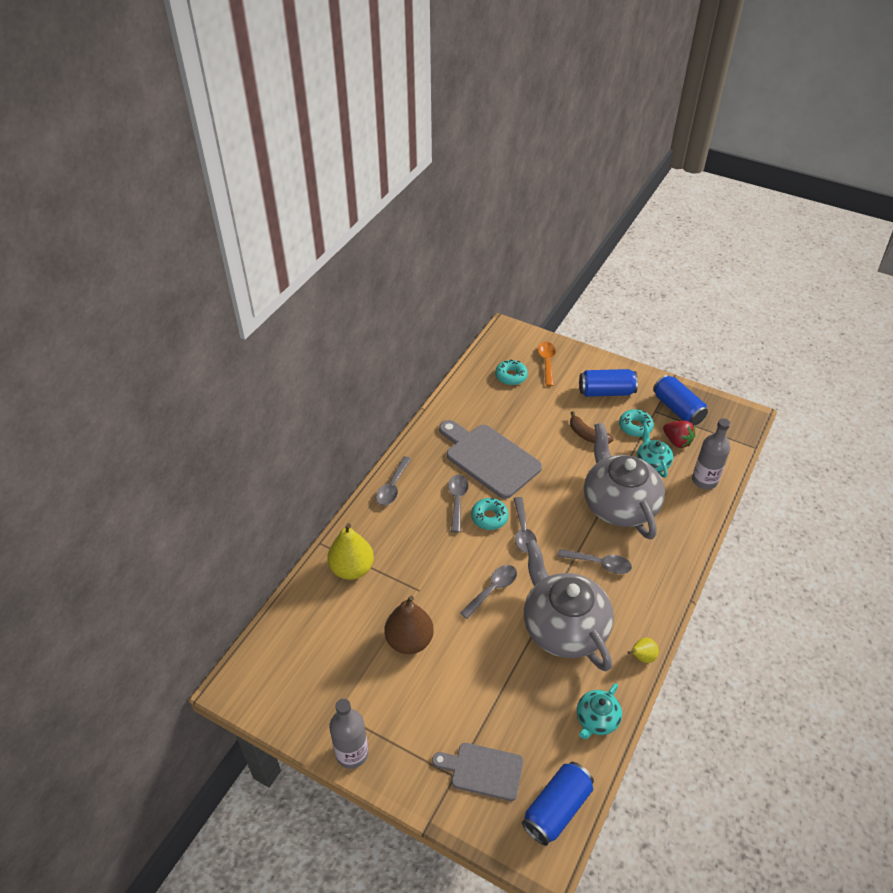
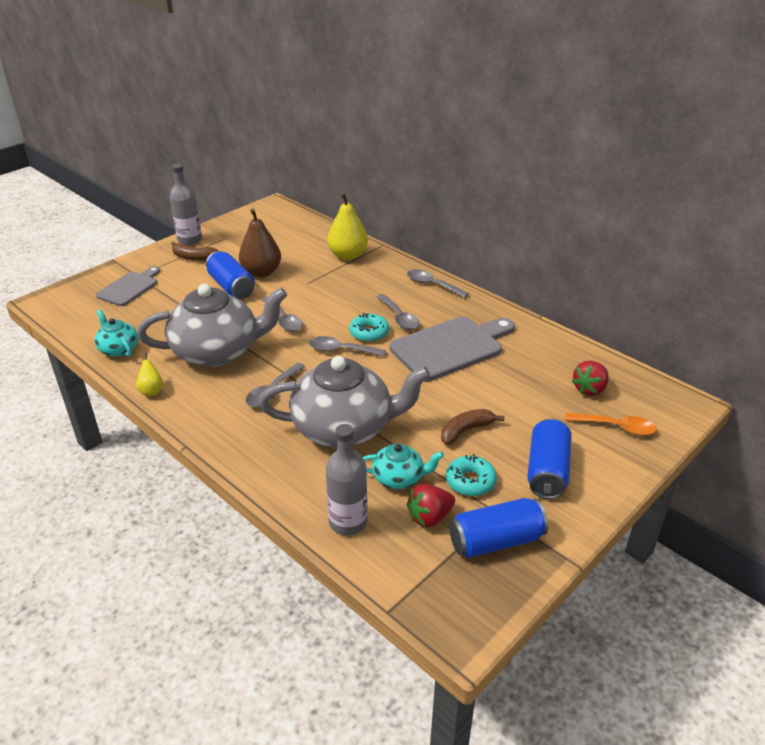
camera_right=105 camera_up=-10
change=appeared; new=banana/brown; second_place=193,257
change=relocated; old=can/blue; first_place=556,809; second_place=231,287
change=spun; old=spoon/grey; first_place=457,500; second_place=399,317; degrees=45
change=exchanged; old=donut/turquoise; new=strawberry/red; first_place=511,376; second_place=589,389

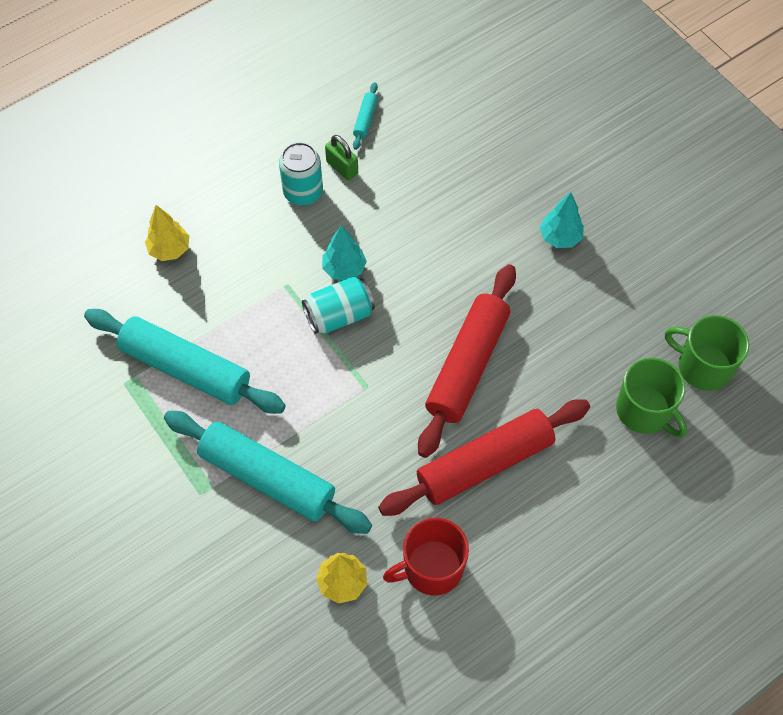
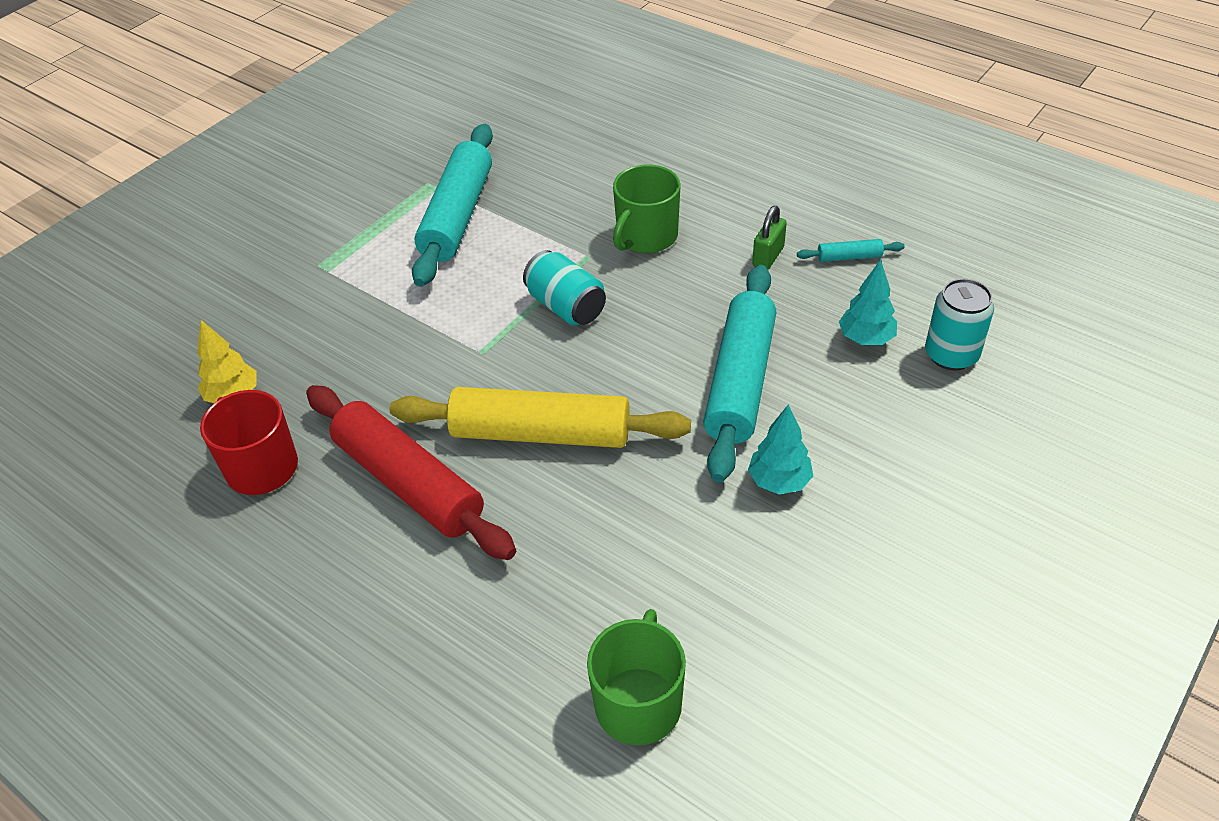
camera_right=75 camera_up=-15
change=colour; old=rolling pin/red; new=rolling pin/yellow; first_place=467,366; second_place=540,433
change=relocated; old=mug/green; first_place=644,411; second_place=646,237
change=relocated; old=rolling pin/turquoise; first_place=267,478; second_place=740,381
change=relocated; old=tree/turquoise; first_place=344,269; second_place=865,339
change=relocated; old=can/turquoise; first_place=303,192; second_place=951,355
change=missing; old=tree/yellow; first_place=169,249

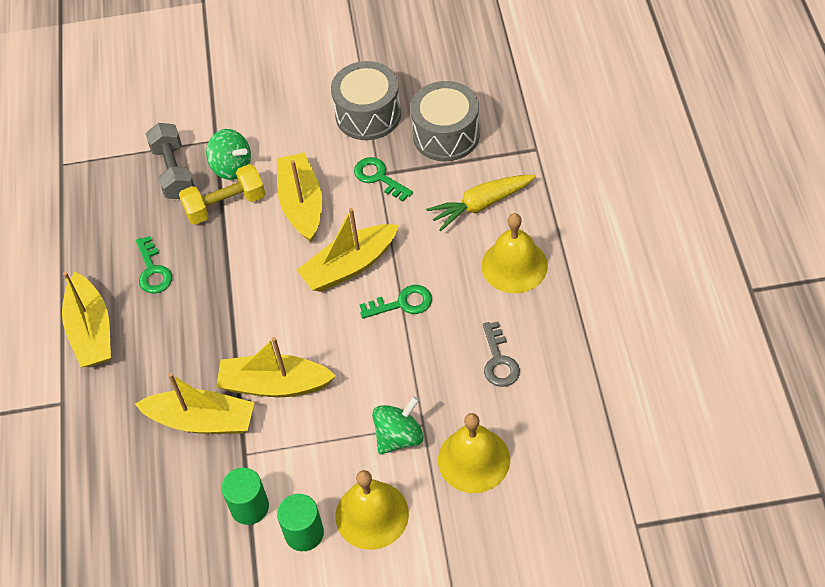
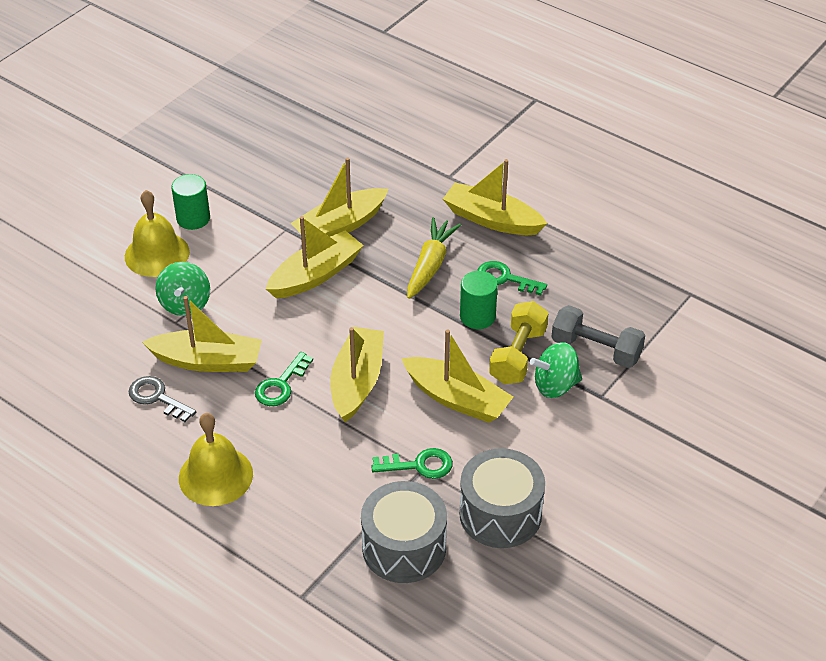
camera_right=130 camera_up=-10
change=appeared; new=boat/yellow; second_place=207,361
change=relocated; old=carrot/yellow; first_place=481,205; second_place=430,265
change=relocated; old=cylinder/green; first_place=249,507; second_place=477,317
change=missing; old=bell/yellow; first_place=474,459

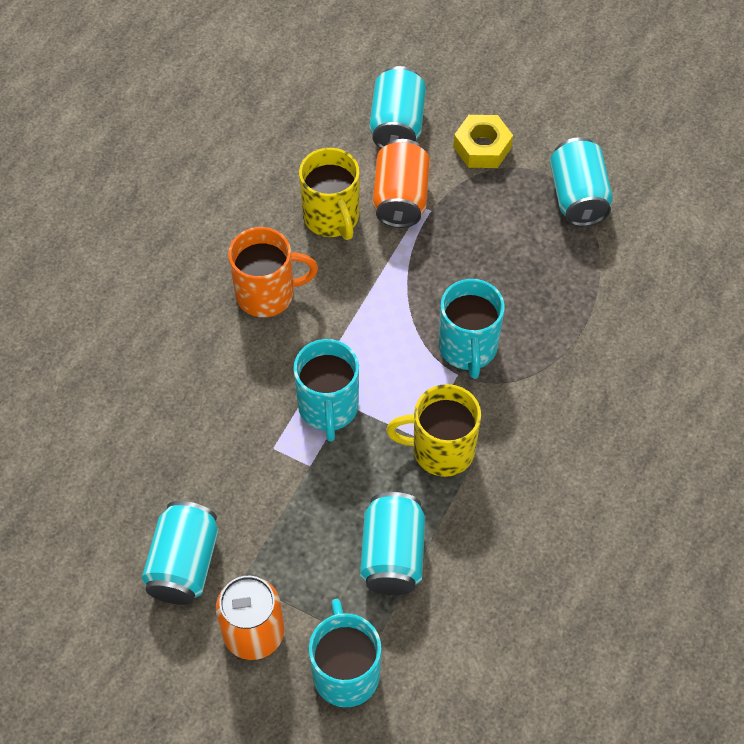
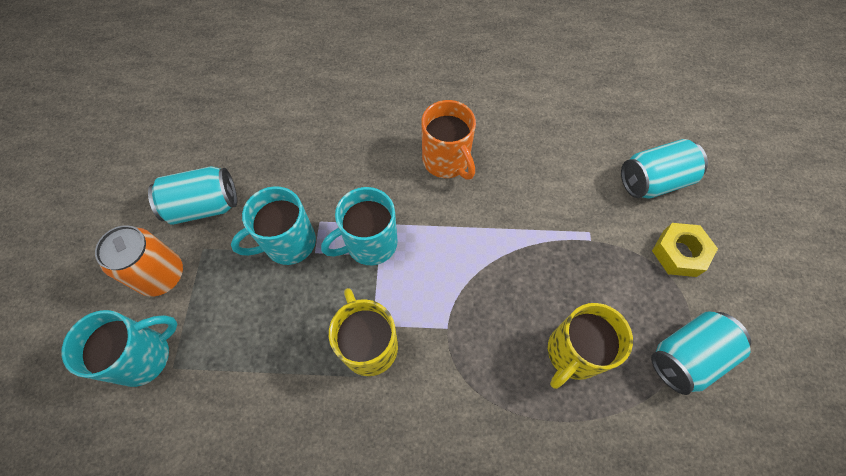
camera_right=65 camera_up=5
change=relocated; old=mug/turquoise; first_place=468,348; second_place=288,243
change=relocated; old=mug/yellow; first_place=332,218; second_place=573,353
change=missing; old=can/turquoise; first_place=392,555
change=missing; old=can/orange; first_place=401,198

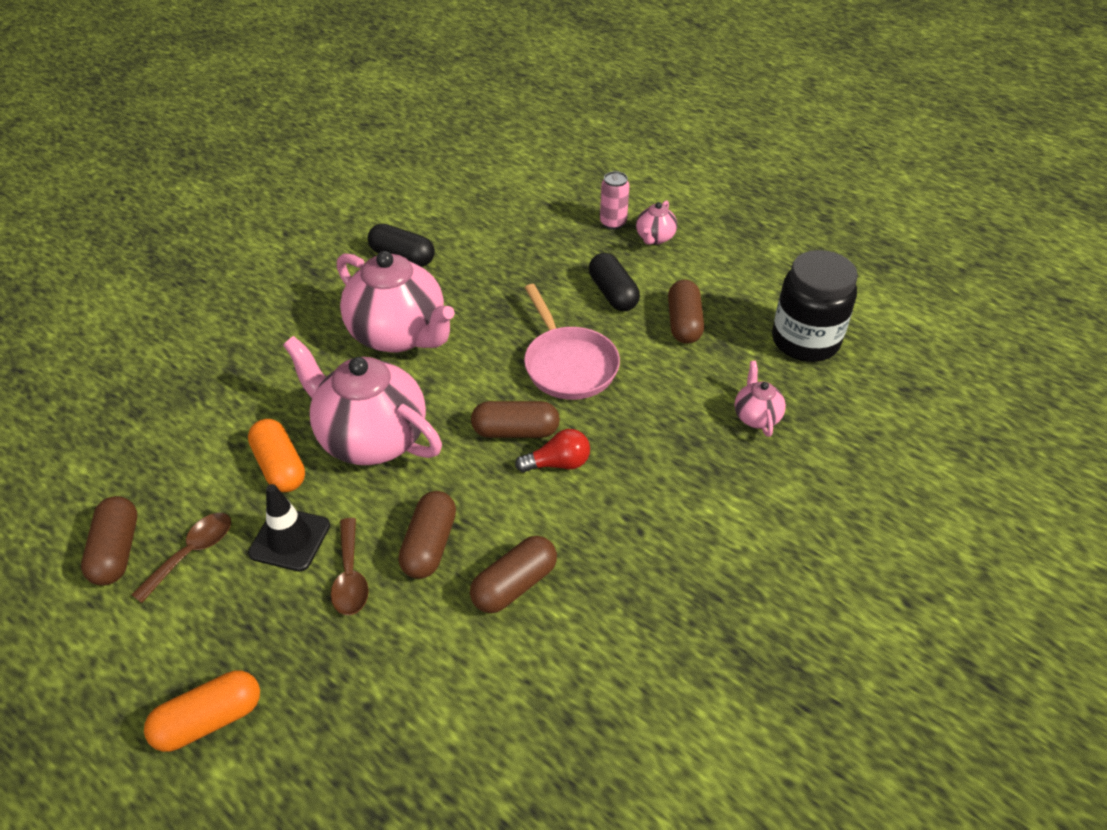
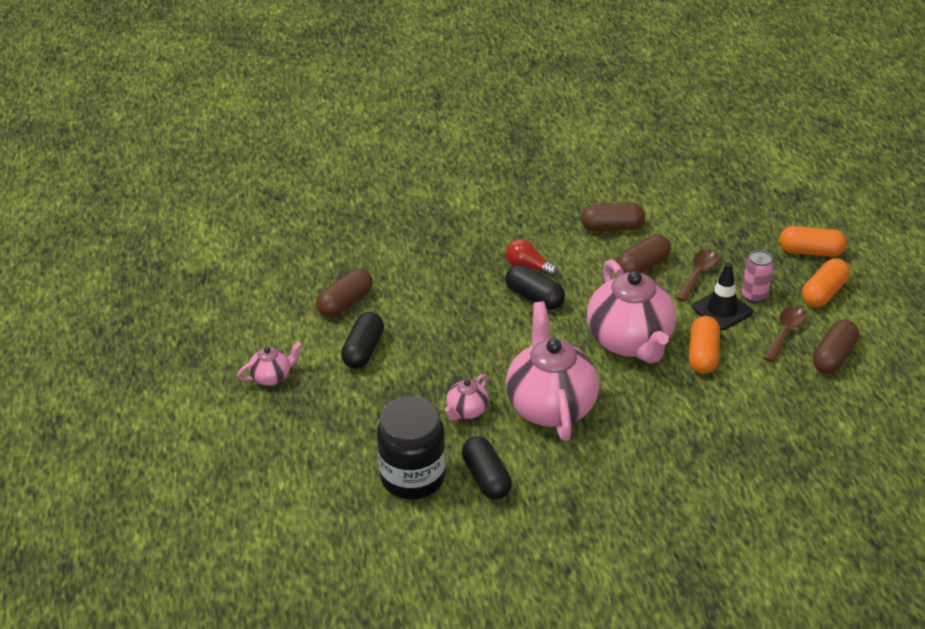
camera_right=-140 camera_up=-5
change=relocated; old=jar/black; first_place=805,341; second_place=412,477
change=relocated; old=teapot/pink; first_place=756,416; second_place=466,411
change=colour; old=capsule/brown; new=capsule/black; first_place=515,431; second_place=534,297
change=relocated; old=can/pink; first_place=613,223; second_place=754,296
change=spun; old=spoon/brown; first_place=192,553; second_place=786,332; degrees=135
change=appeared; new=capsule/orange; second_place=823,293
change=missing; old=pan/pink; first_place=568,364

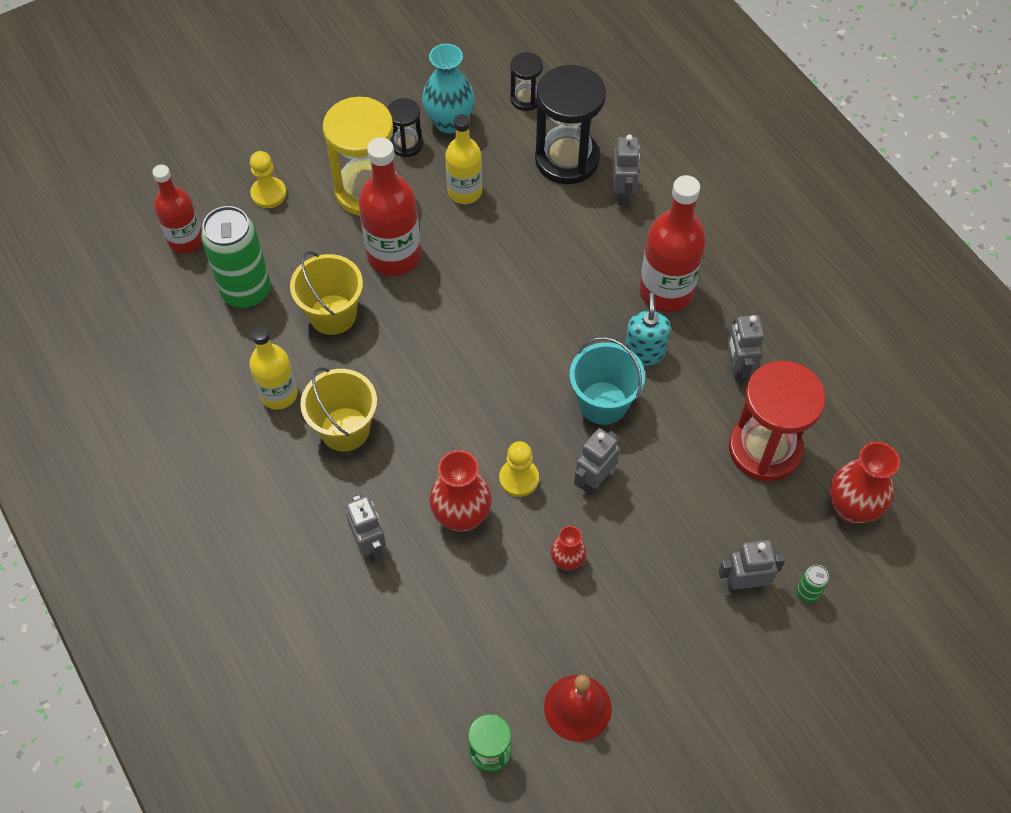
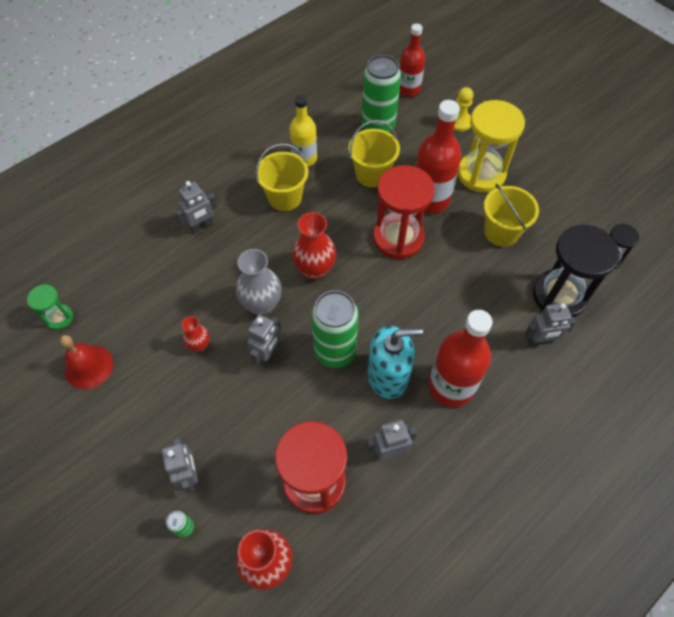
camera_right=80 camera_up=0
change=exchanged; old=pawn/yellow; new=vase/grey; first_place=519,478; second_place=262,304
change=spun; old=robot/grey; first_place=594,479; second_place=268,354; degrees=90
change=relocated; old=vase/red; first_place=461,516; second_place=315,270
change=exchanged; old=bucket/turquoise; new=can/green; first_place=603,403; second_place=335,352
change=size; old=soap dispenser/turquoise; first_place=644,352; second_place=388,376; factor=1.5
change=appeared; new=hourglass/red; second_place=398,238
change=exchanged; old=bottle/yellow; new=bucket/yellow; first_place=464,192; second_place=501,232
change=missing; old=hourglass/black; first_place=406,144
change=missing; old=vase/turquoise; first_place=449,122

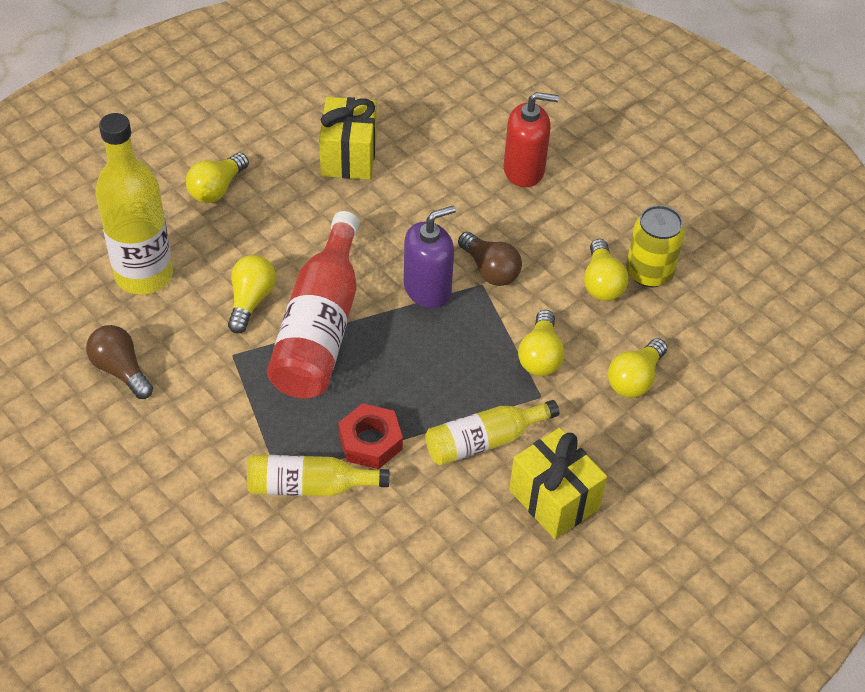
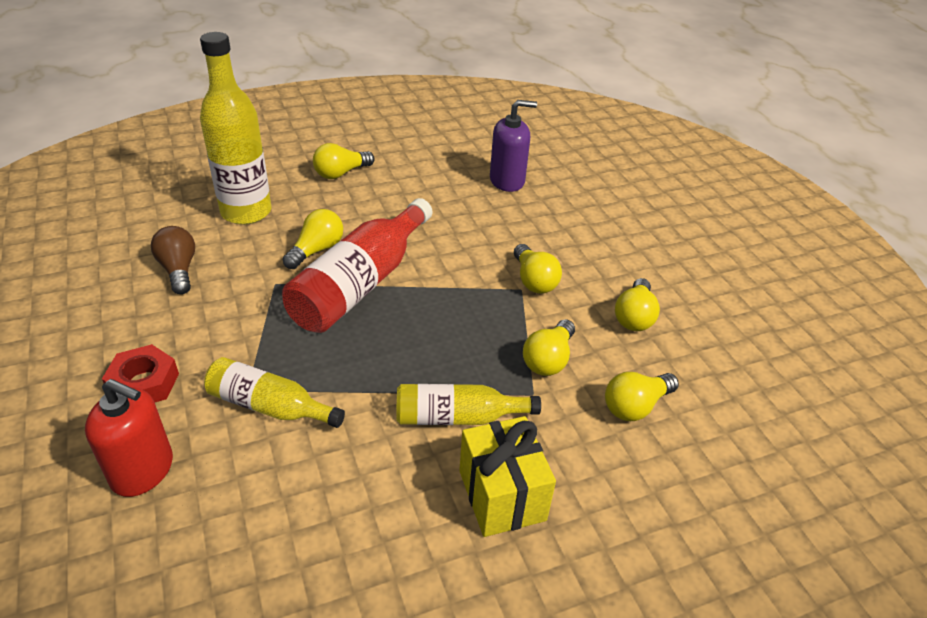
camera_right=20 camera_up=-10
change=relocated; old=soap dispenser/red; first_place=524,170; second_place=143,470
change=relocated; old=nut/red; first_place=370,442; second_place=144,383
change=relocated; old=soap dispenser/purple; first_place=427,289; second_place=507,181
change=colour; old=light bulb/brown; new=light bulb/yellow; first_place=490,270; second_place=534,280
change=missing; old=gift/yellow; first_place=348,156
change=missing; old=can/yellow; first_place=649,272

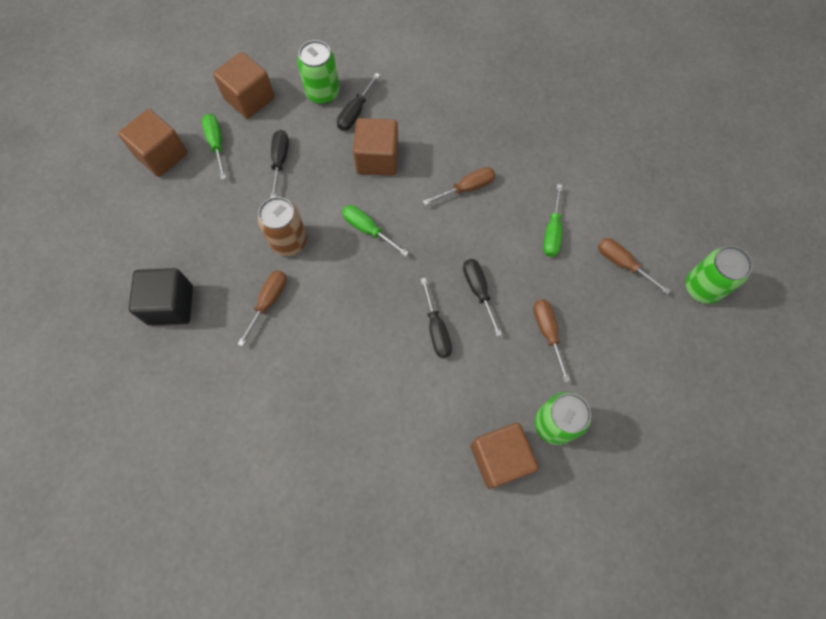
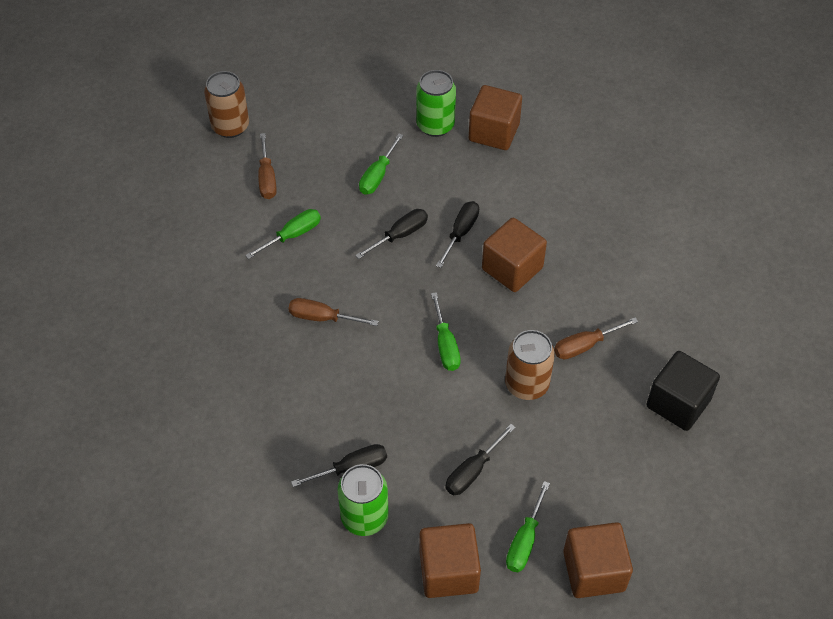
camera_right=-140 camera_up=-15
change=colour; old=can/green; new=can/brown; first_place=702,287; second_place=230,126
change=spun; old=screwdriver/black; first_place=478,291; second_place=400,235; degrees=-150
change=colour; old=screwdriver/brown; new=screwdriver/green; first_place=547,333; second_place=378,175
change=relocated; old=cube/brown; first_place=377,159; second_place=512,268

